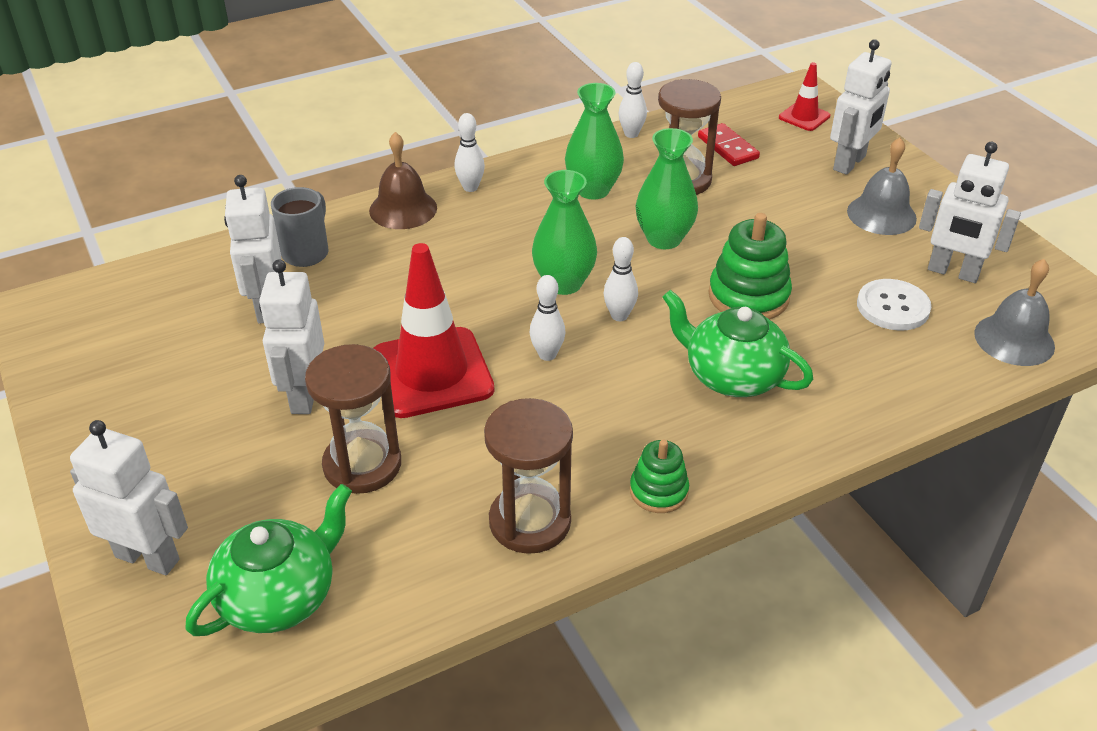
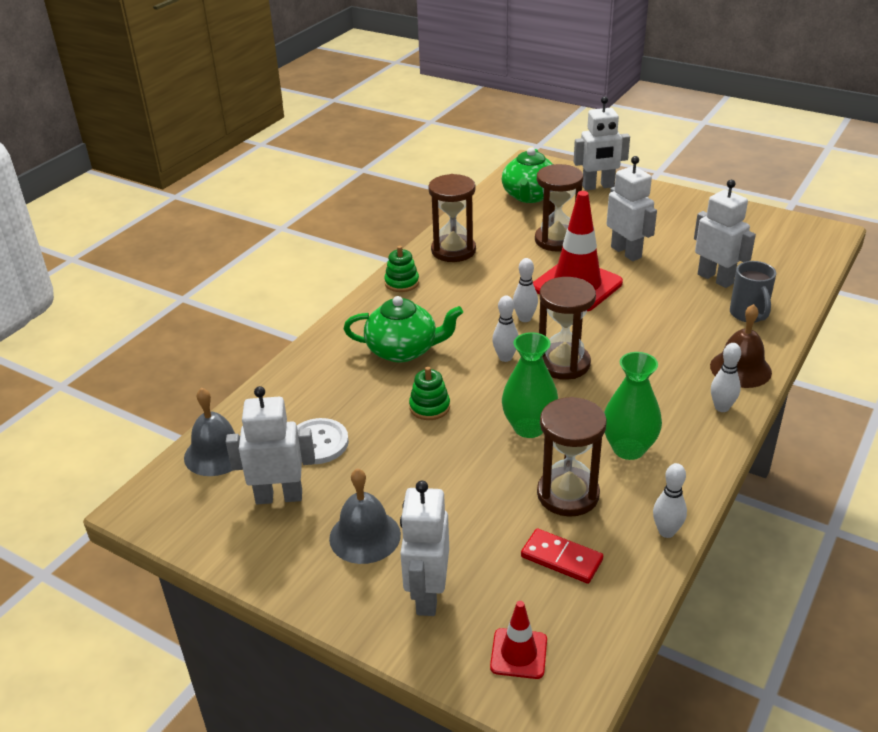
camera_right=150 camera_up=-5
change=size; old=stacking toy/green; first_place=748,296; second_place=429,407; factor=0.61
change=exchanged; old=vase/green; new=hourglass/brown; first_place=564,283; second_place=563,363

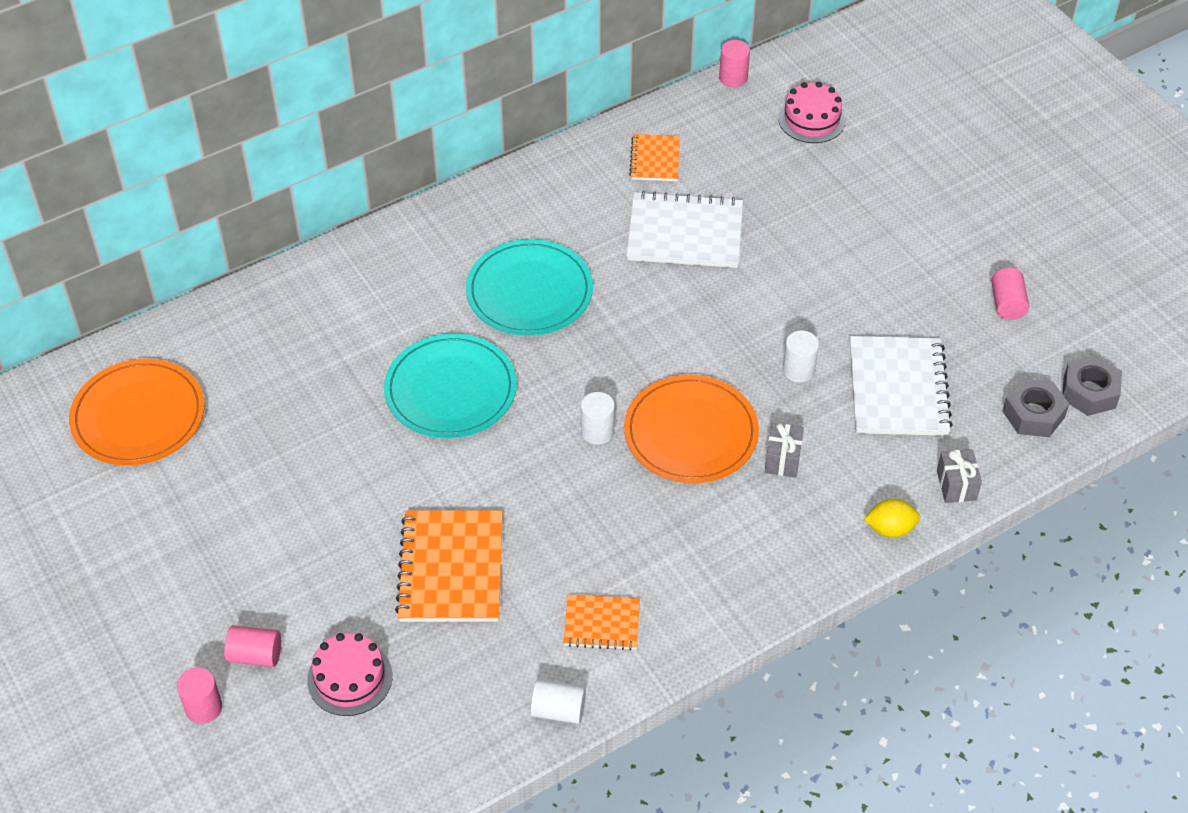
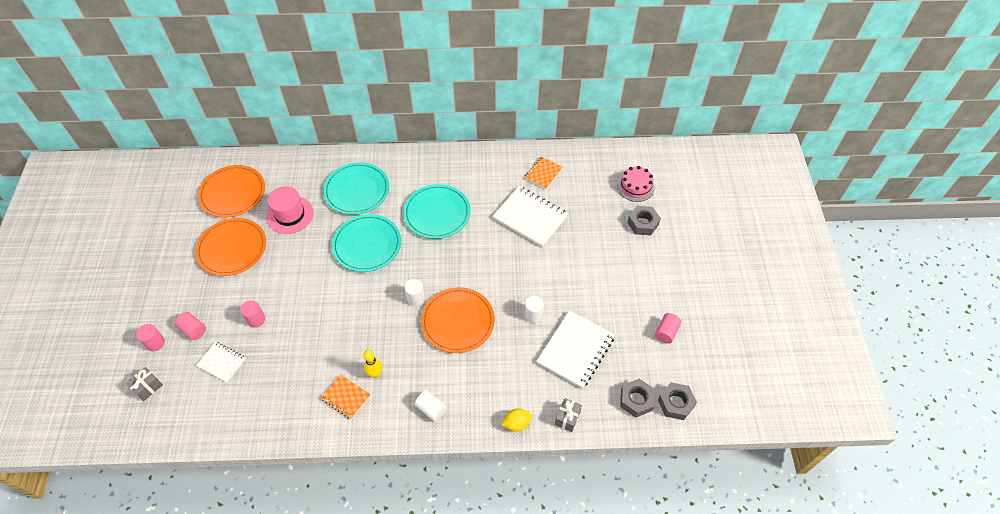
camera_right=30 camera_up=5
change=relocated; old=gift/grey; first_place=782,459; second_place=148,387
change=appeared; new=plate/orange; second_place=232,248
change=exchanged; old=cake/pink; new=notebook/white; first_place=350,678; second_place=221,362
change=relocated; old=cylinder/pink; first_place=733,78; second_place=256,319
change=appeared; new=hat/pink; second_place=290,215
change=appeared; new=plate/turquoise; second_place=357,190
change=appeared; new=bowling pin/yellow; second_place=375,374
change=relocated; old=cylinder/white; first_place=558,710; second_place=431,409
change=spun; old=lemon/yellow; first_place=890,529; second_place=516,423; degrees=-45
change=appeared; new=nut/grey; second_place=643,223
change=missing; old=notebook/orange; first_place=451,569

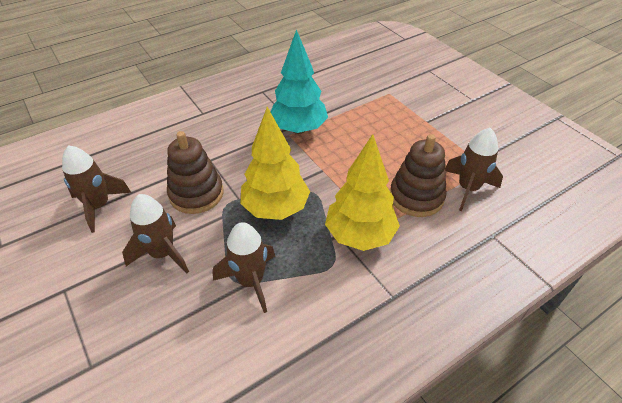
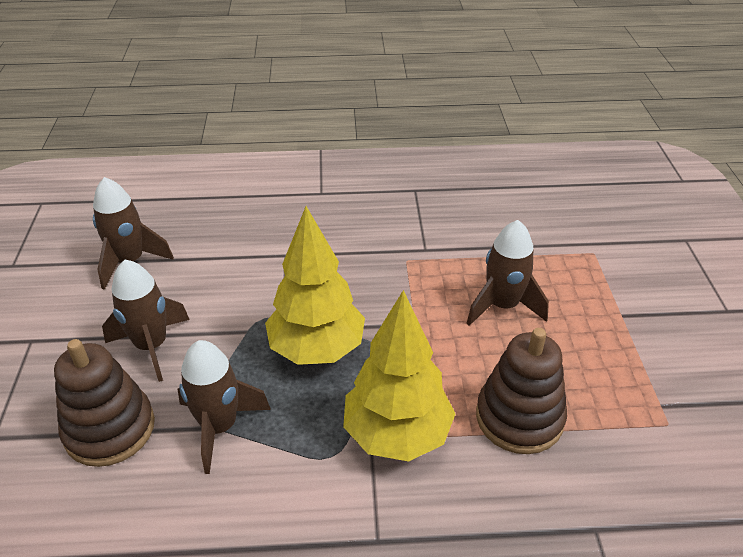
camera_right=30 camera_up=-5
change=relocated; old=stacking toy/brown; first_place=196,194; second_place=110,429
change=relocated; old=rocket/brown; first_place=468,188; second_place=502,306
change=missing; old=tree/turquoise; first_place=298,129

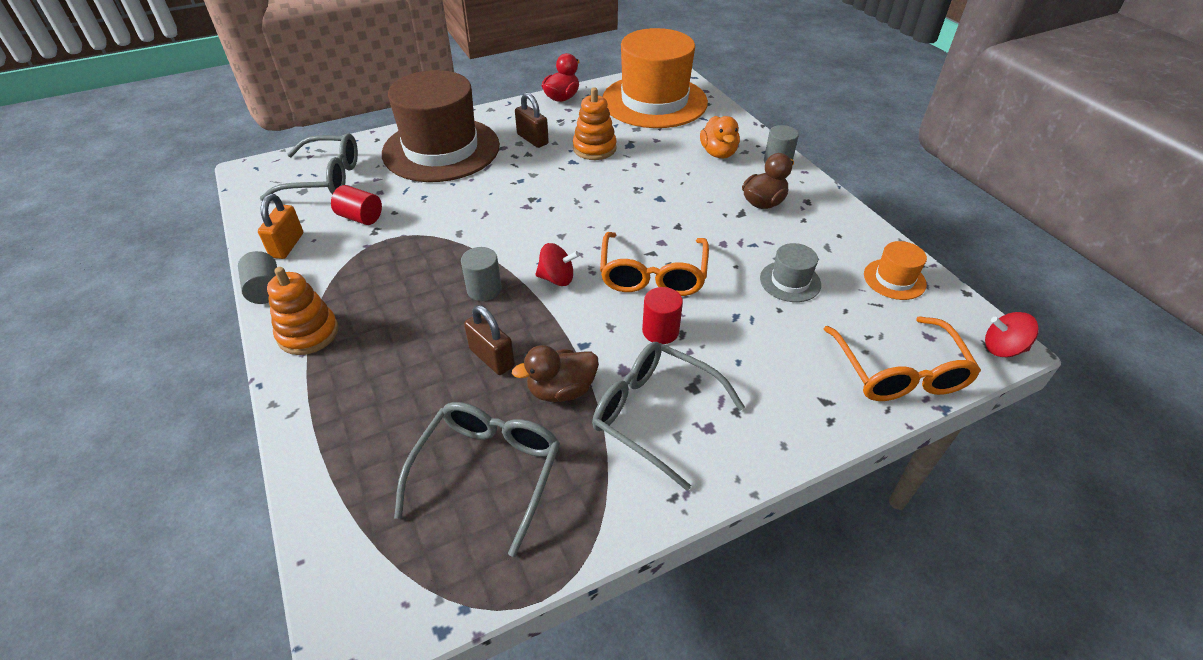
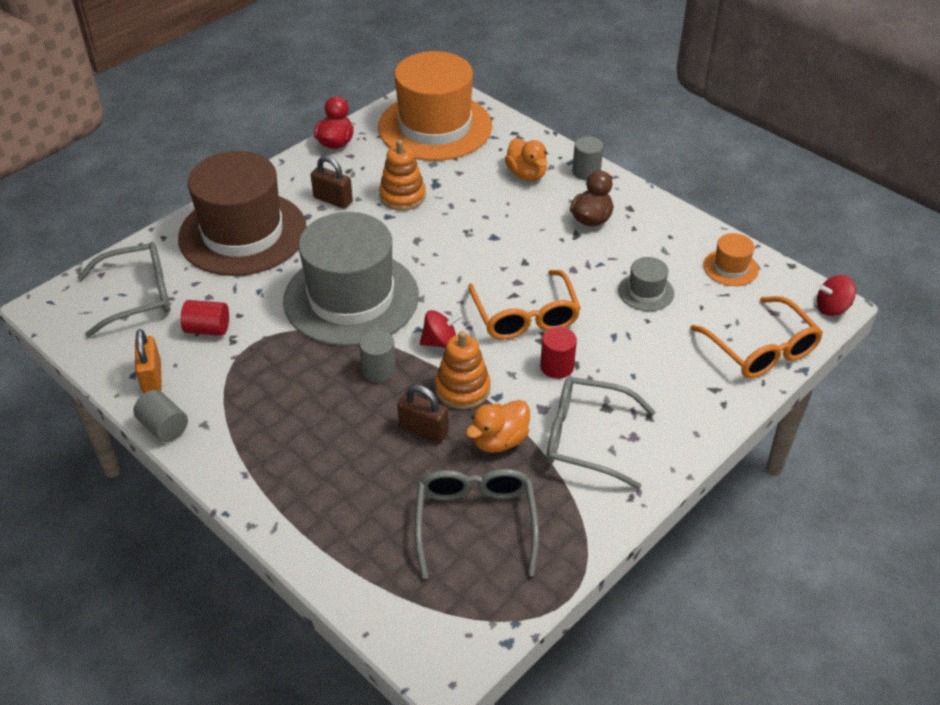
camera_right=-20 camera_up=0
change=appeared; new=hat/grey; second_place=351,298
change=relocated; old=stacking toy/orange; first_place=308,333; second_place=462,389
change=colour; old=duck/brown; new=duck/orange; first_place=561,390; second_place=499,441

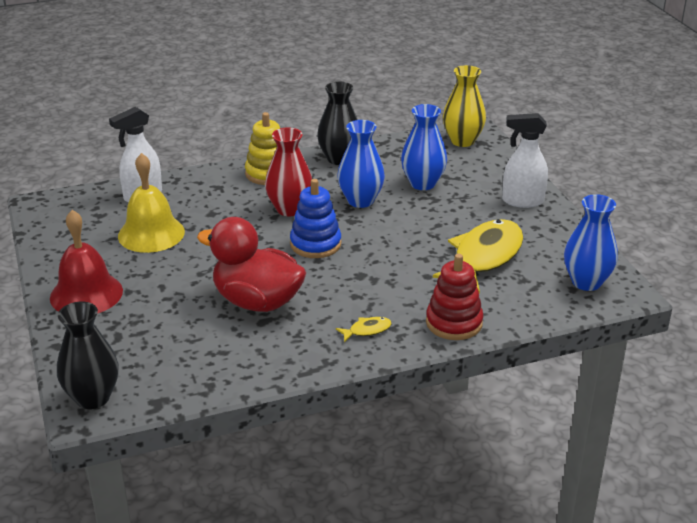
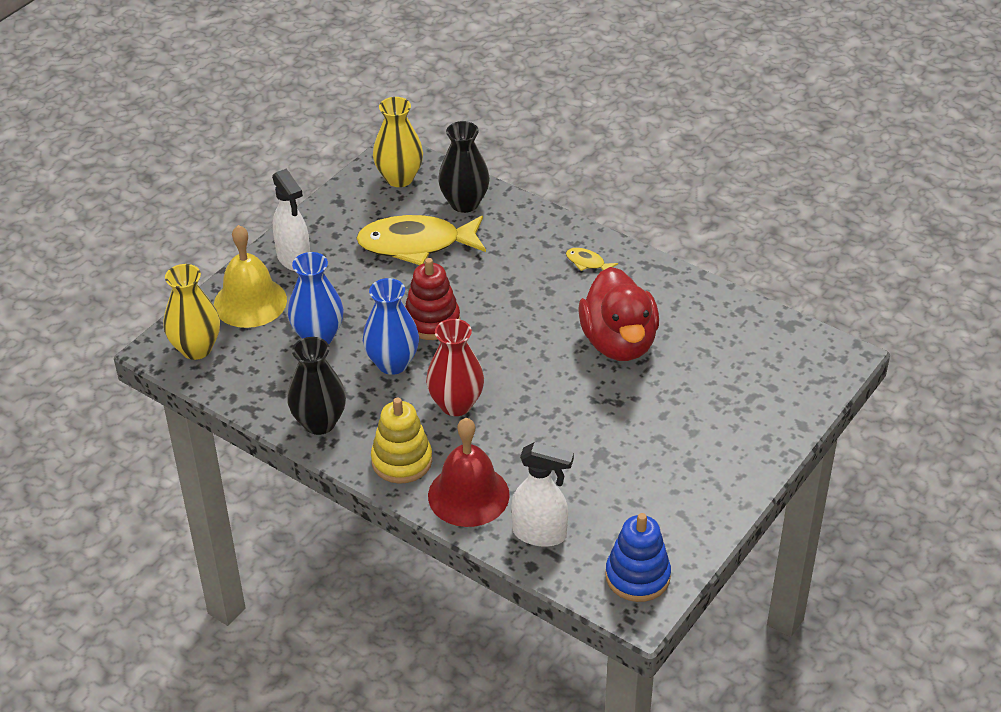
camera_right=-125 camera_up=10
change=relocated; old=bell/yellow; first_place=151,233; second_place=250,302
change=colour; old=vase/blue; new=vase/yellow; first_place=586,282; second_place=399,178
change=relocated; old=stacking toy/red; first_place=454,323; second_place=432,321
change=relocated; old=bell/red; first_place=86,294; second_place=468,495
change=relocated; old=vase/black; first_place=92,398; second_place=464,203
change=relocated; old=stacking toy/blue; first_place=315,244; second_place=637,576

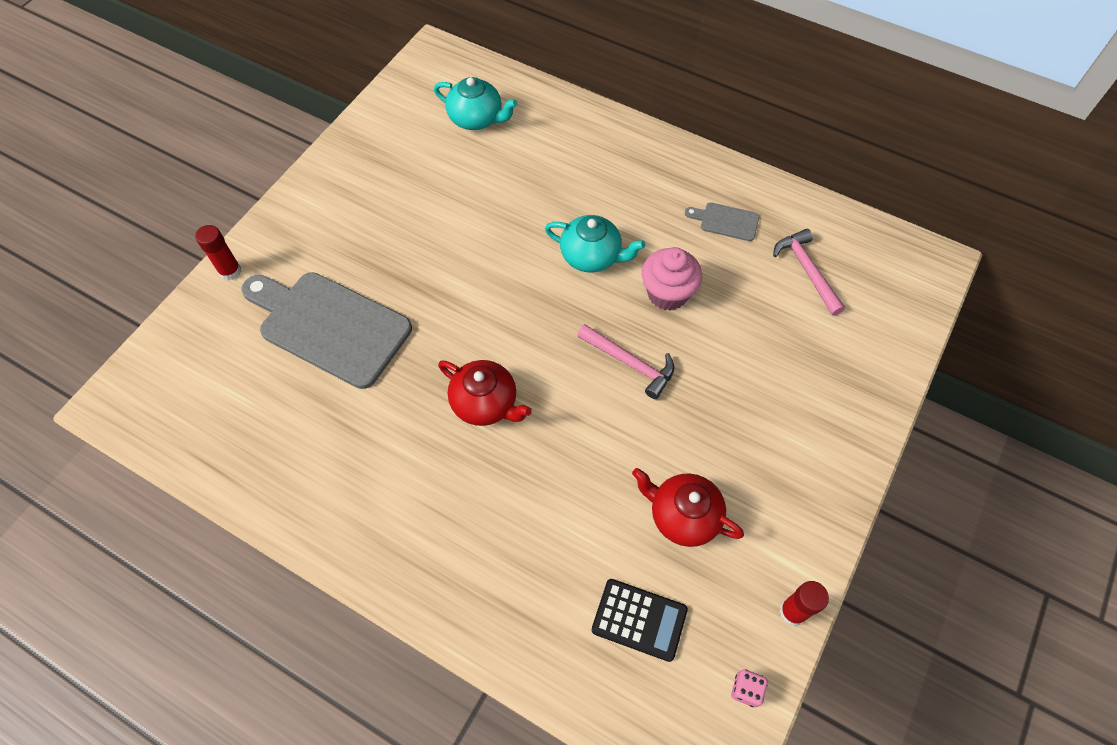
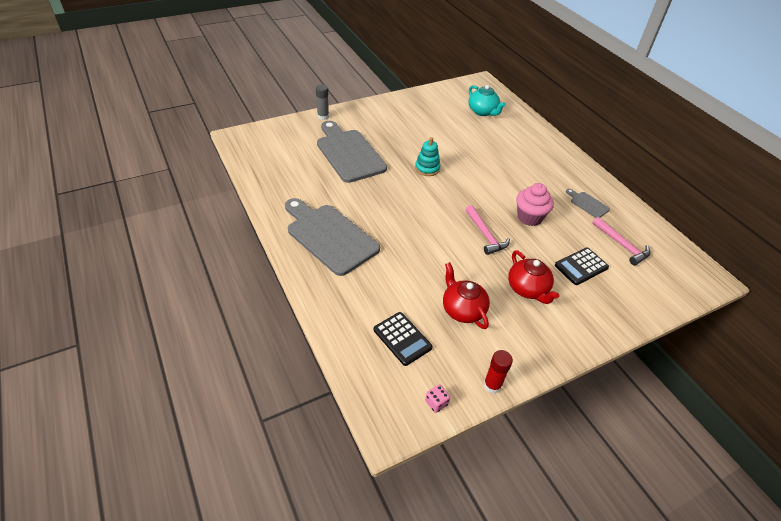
camera_right=30 camera_up=-15
change=appeared; new=cutting board/grey; second_place=329,236
change=colour; old=glue stick/red; new=glue stick/grey; first_place=230,271; second_place=323,116
change=appeared; new=stacking toy/turquoise; second_place=427,168
change=relocated; old=teapot/red; first_place=485,403; second_place=528,289
change=appeared; new=calculator/black; second_place=581,266
change=spun; old=hammer/pink; first_place=807,270; second_place=621,245; degrees=135
change=missing; old=teapot/turquoise; first_place=592,256

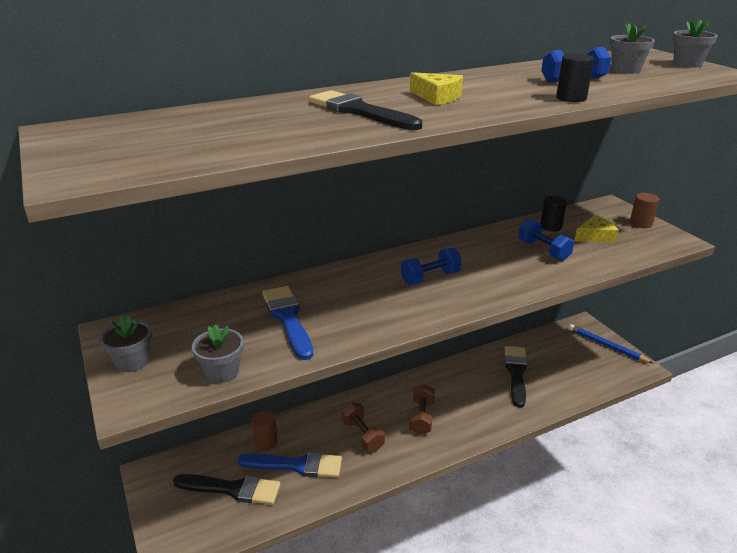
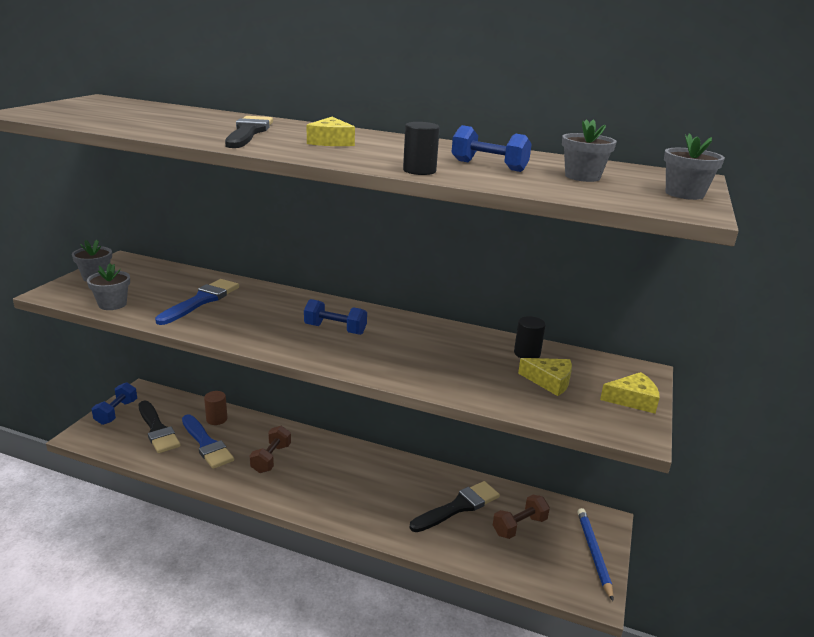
camera_right=45 camera_up=-5
change=relocated; old=dumbbell/blue; first_place=543,250; second_place=116,412
change=relocated; old=dumbbell/brown; first_place=421,417; second_place=519,526
change=exchanged; old=cylinder/brown; new=cheese/yellow; first_place=640,223; second_place=632,400

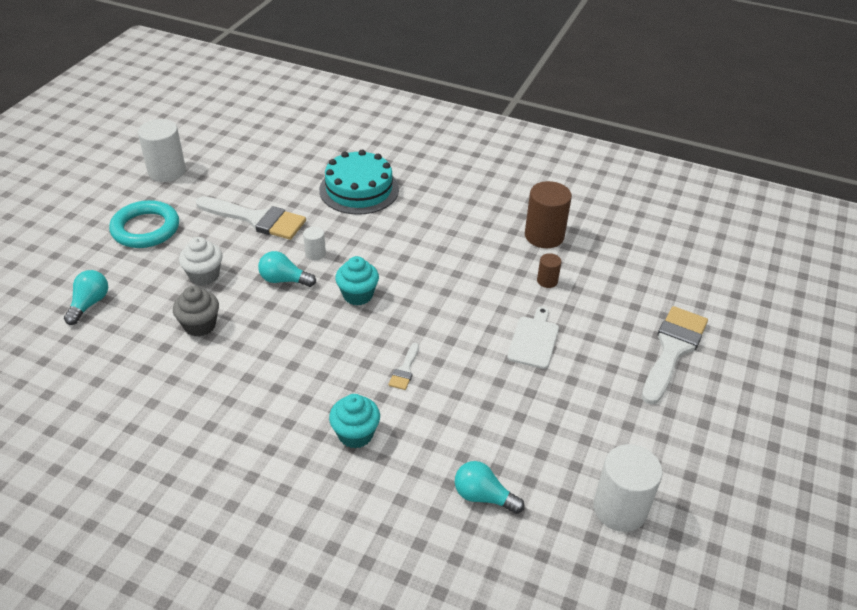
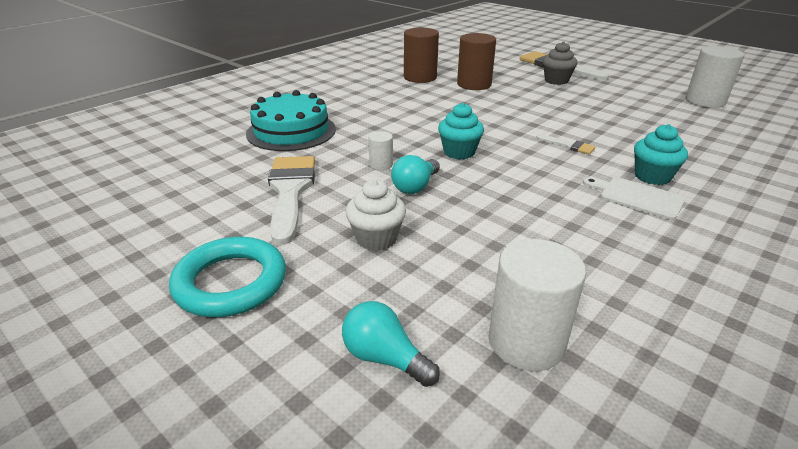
camera_right=-70 camera_up=-10
change=spun; old=brush/white; first_place=257,219; second_place=290,191; degrees=-45
change=size; old=cylinder/brown; first_place=547,281; second_place=474,84; factor=2.01
change=relocated; old=cylinder/white; first_place=167,171; second_place=526,342
change=relocated; old=cupcake/grey; first_place=200,325; second_place=556,81
change=relocated; old=cutting board/white; first_place=534,340; second_place=637,197
change=missing; old=light bulb/turquoise; first_place=483,496

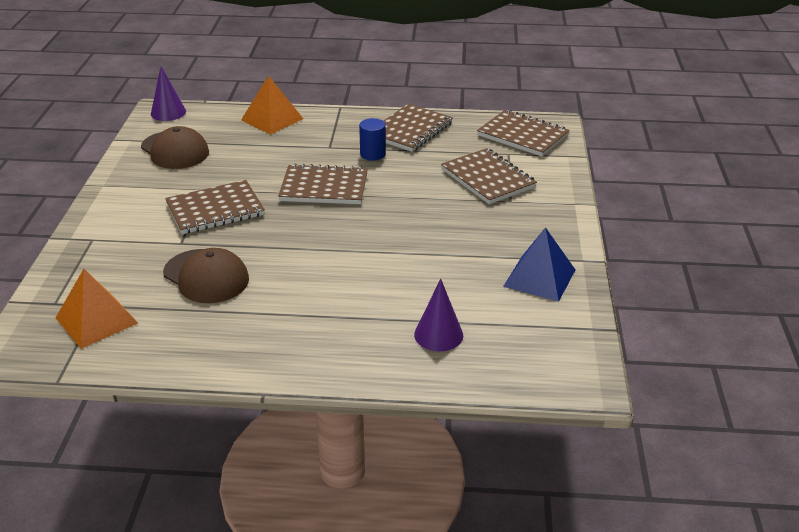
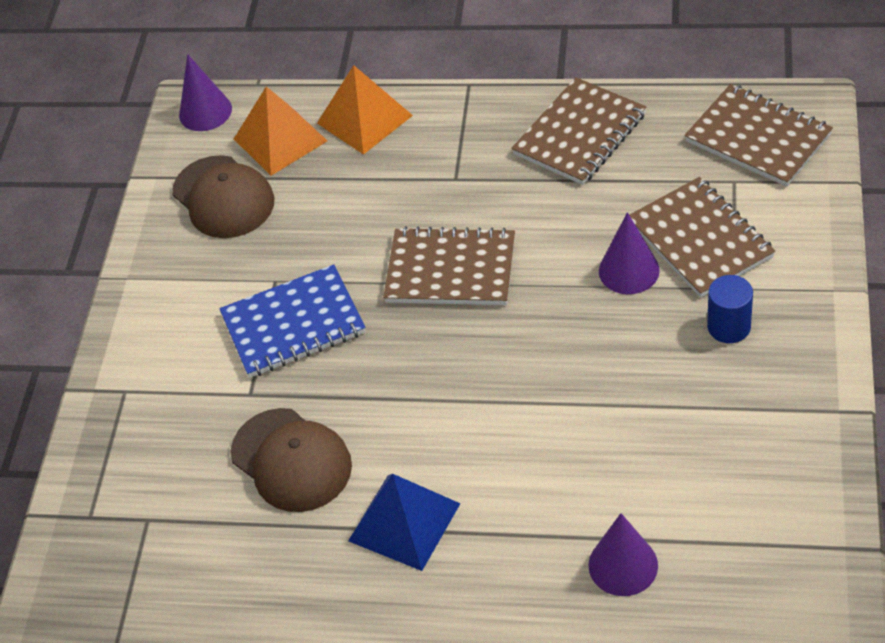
camera_right=10 camera_up=15
change=colour; old=notebook/brown; new=notebook/blue; first_place=215,210; second_place=293,324
change=relocated; old=pyramid/orange; first_place=96,320; second_place=280,140
change=relocated; old=pyramid/blue; first_place=539,278; second_place=404,522
change=appeared; new=cone/purple; second_place=629,270
change=relocated; old=cylinder/blue; first_place=373,154; second_place=729,326

